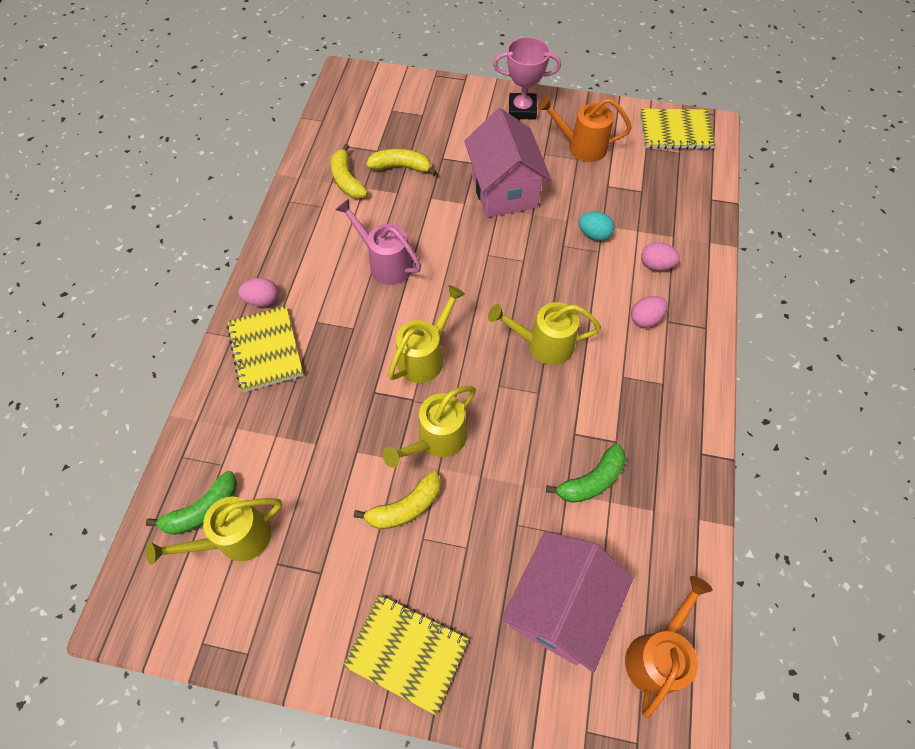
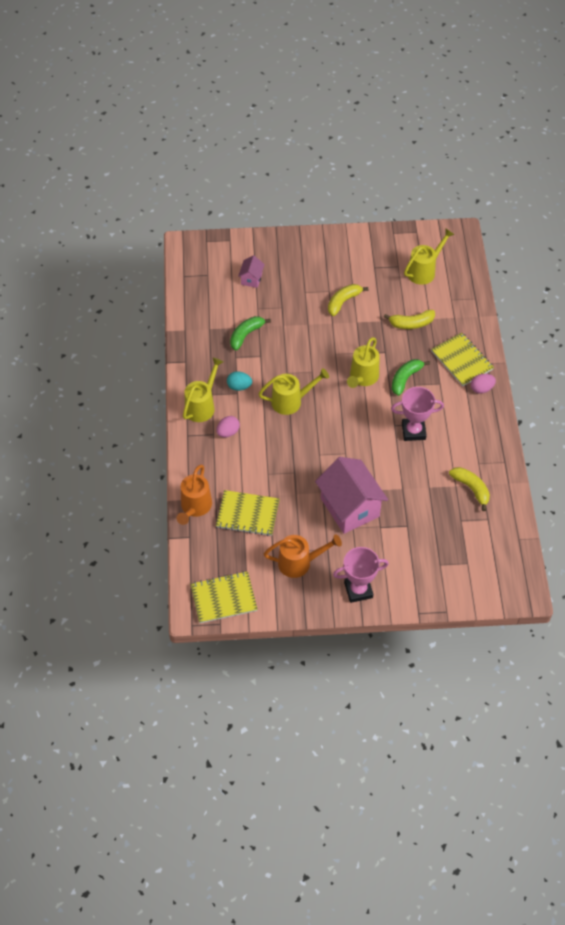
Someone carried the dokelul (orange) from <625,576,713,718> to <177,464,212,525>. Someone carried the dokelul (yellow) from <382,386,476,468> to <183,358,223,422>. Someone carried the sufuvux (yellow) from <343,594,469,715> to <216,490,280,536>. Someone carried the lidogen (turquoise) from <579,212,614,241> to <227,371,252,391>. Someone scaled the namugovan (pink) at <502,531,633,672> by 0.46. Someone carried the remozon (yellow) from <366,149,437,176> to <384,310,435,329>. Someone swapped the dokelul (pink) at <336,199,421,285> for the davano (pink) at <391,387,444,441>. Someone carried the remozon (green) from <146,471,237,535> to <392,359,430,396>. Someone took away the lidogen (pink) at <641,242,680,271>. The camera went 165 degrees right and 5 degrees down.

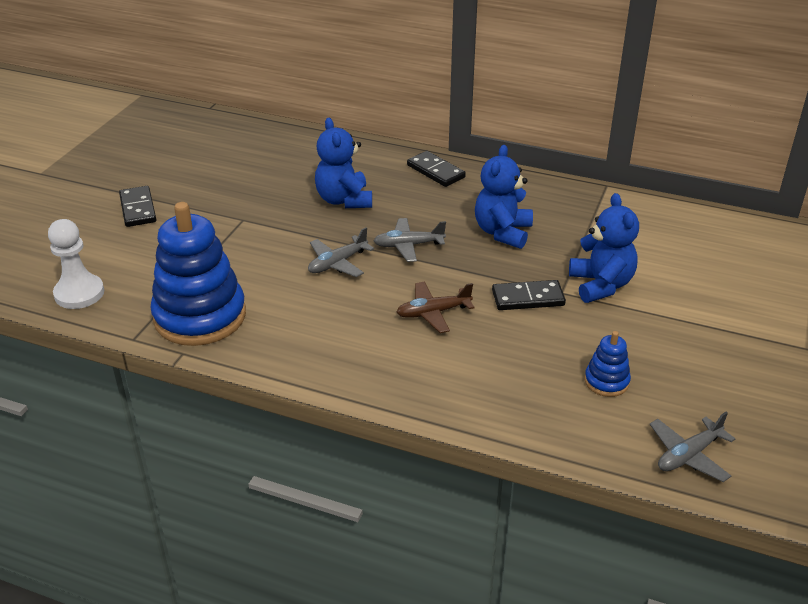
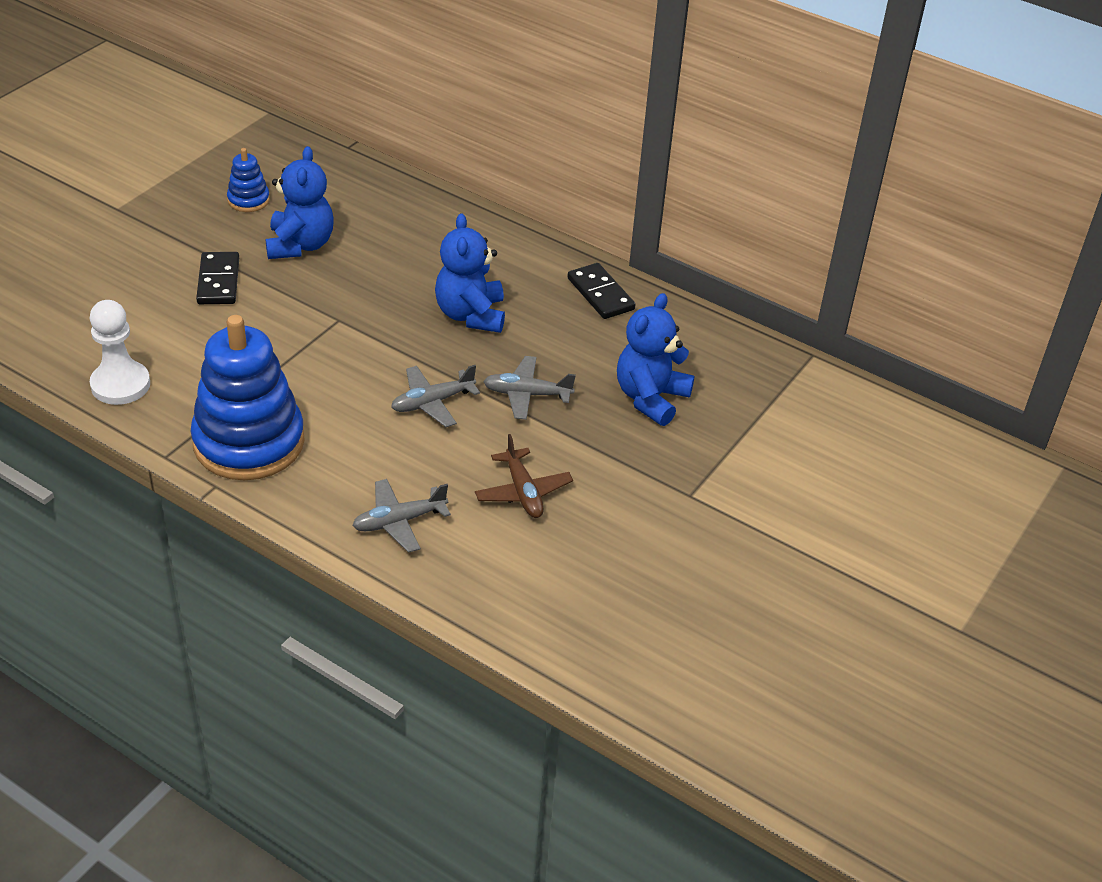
Someone carried the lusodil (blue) from <584,331,631,397> to <227,148,270,212>. Someone carried the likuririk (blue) from <569,193,639,303> to <266,146,334,259>. Someone carried the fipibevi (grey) from <650,412,735,482> to <352,479,451,553>. Someone rotated the fipibevi (brown) at <397,282,474,333> by 105 degrees counterclockwise. Someone took away the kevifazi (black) at <492,280,566,310>. The camera went 10 degrees right and 5 degrees up.

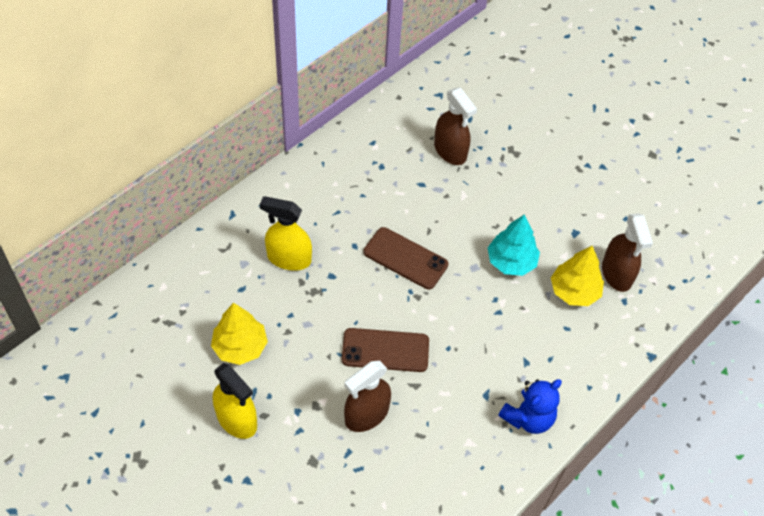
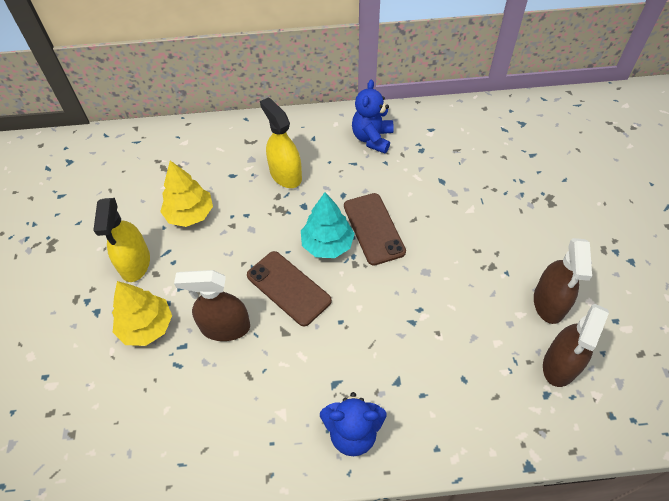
Someone carried the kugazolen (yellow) from <551,246,604,306> to <112,281,172,346>. Someone carried the kugazolen (turquoise) from <487,214,540,276> to <301,192,355,258>. Someone put down the likuririk (blue) at <352,80,394,153>. Someone carried the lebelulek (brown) from <434,87,477,165> to <534,238,592,324>. The camera went 45 degrees right and 0 degrees up.

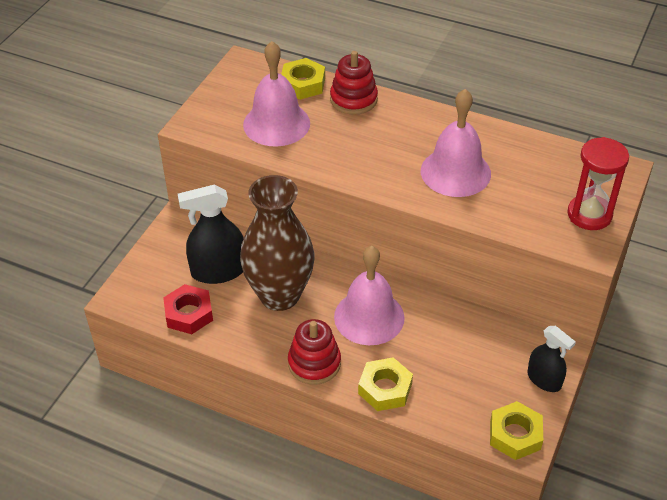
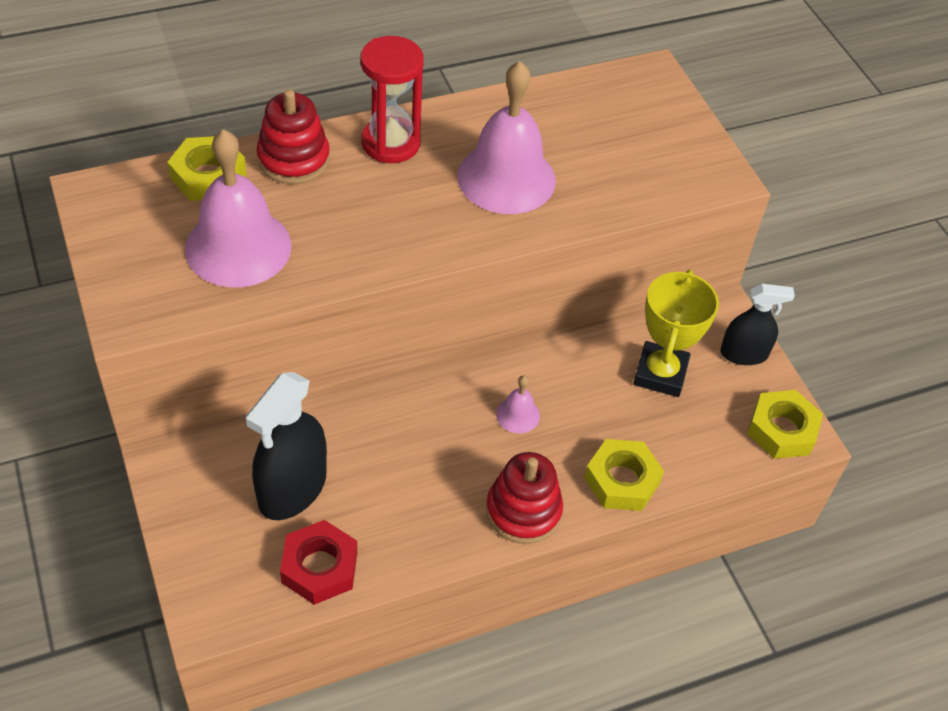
Someone carried the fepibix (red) from <567,137,629,230> to <360,36,424,163>. Someone scaled the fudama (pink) at <334,246,405,345> by 0.44. Someone put down the davano (yellow) at <633,270,719,397>. Someone took away the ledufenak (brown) at <240,175,314,311>. The camera went 50 degrees left and 5 degrees up.

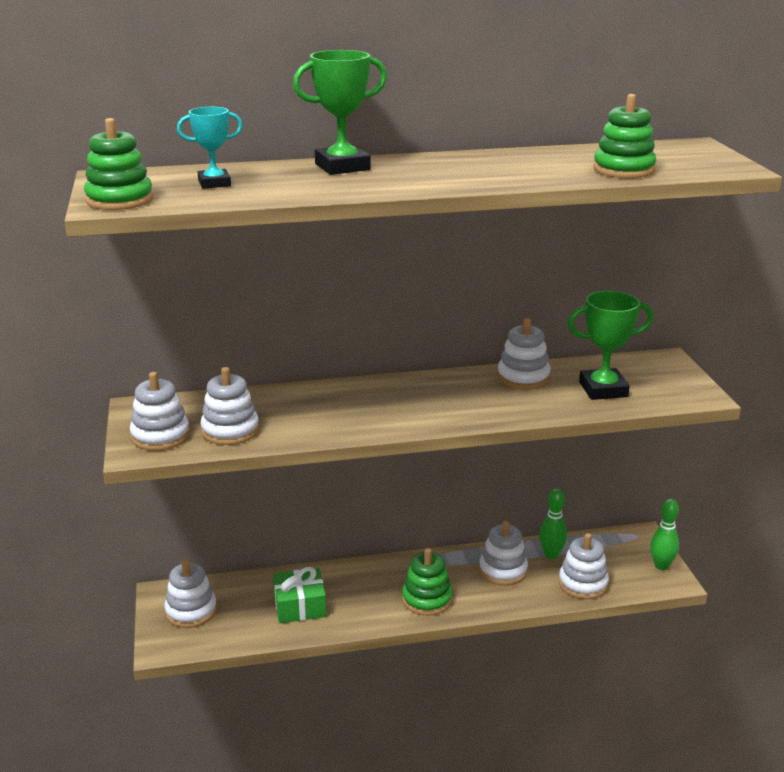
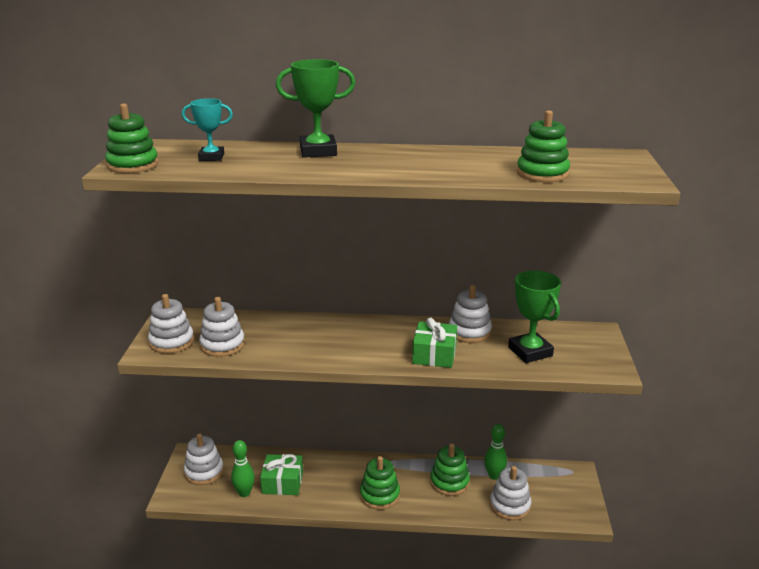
Someone carried the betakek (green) from <650,499,679,570> to <231,440,255,497>. Someone put down the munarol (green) at <412,317,457,368>. Someone repainted the lusodil (white) at <479,521,528,586>, which became the lusodil (green) at <430,443,470,496>. Someone rotated the davano (green) at <568,291,653,400> by 60 degrees clockwise. The camera went 15 degrees right and 0 degrees up.

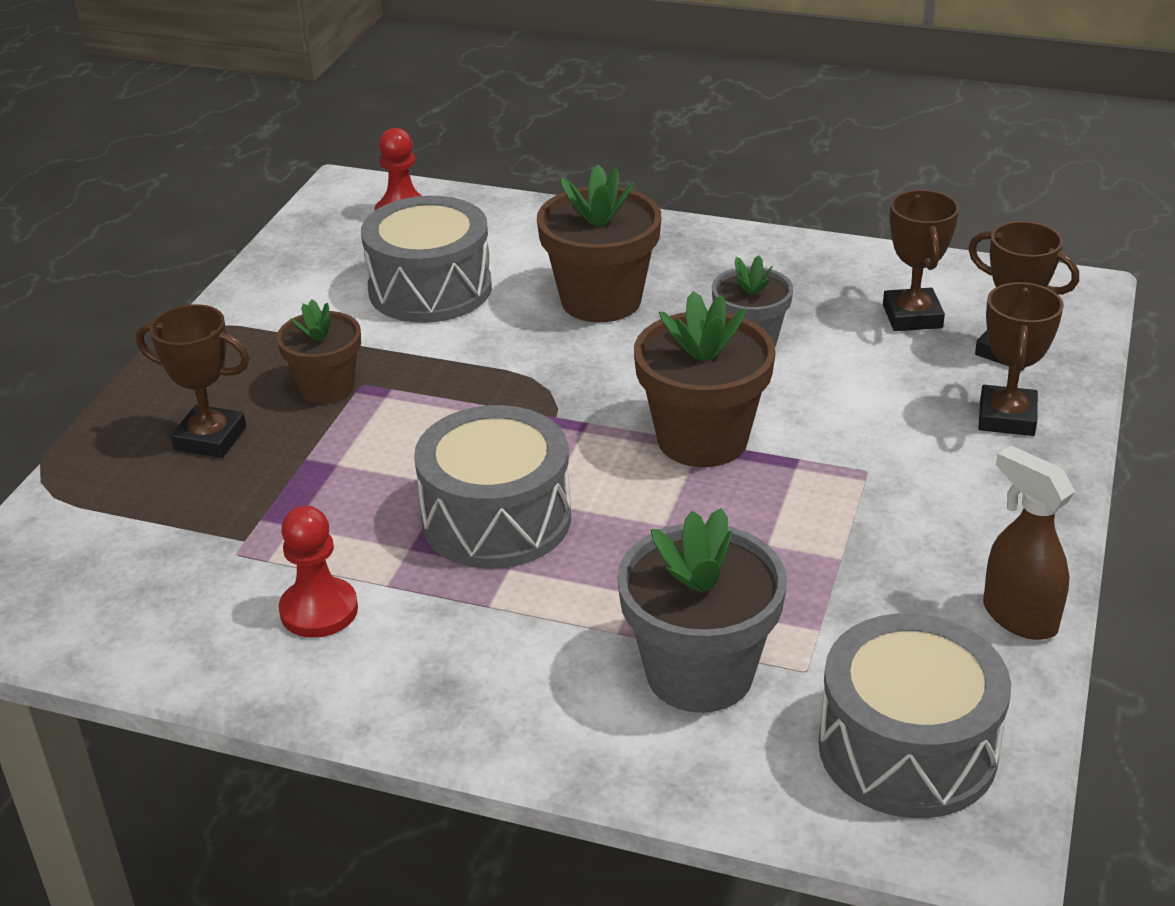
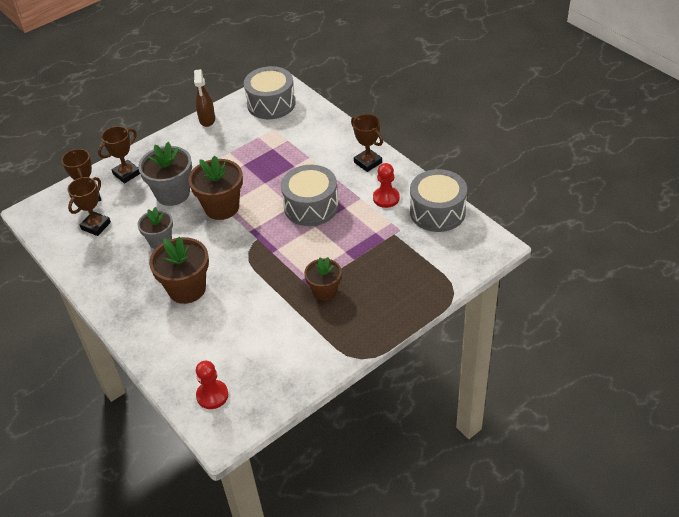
Someone carried the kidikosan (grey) from <617,508,787,713> to <138,142,192,206>. Someone carried the davano (brown) from <136,304,250,458> to <351,114,383,172>. Someone carried the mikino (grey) from <361,196,492,323> to <410,169,467,232>. The camera went 145 degrees left and 10 degrees up.

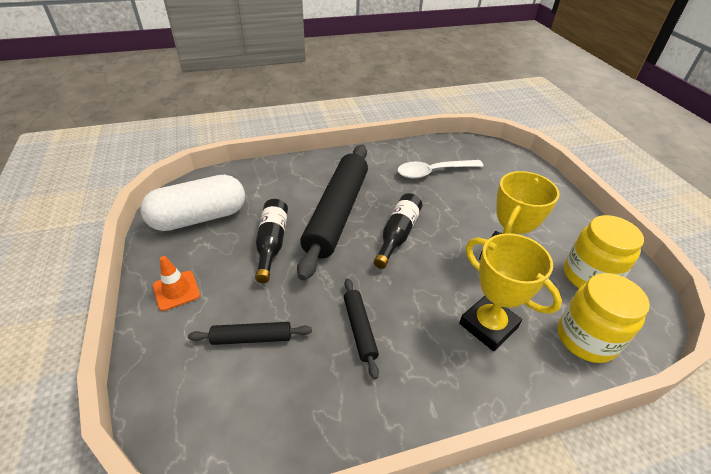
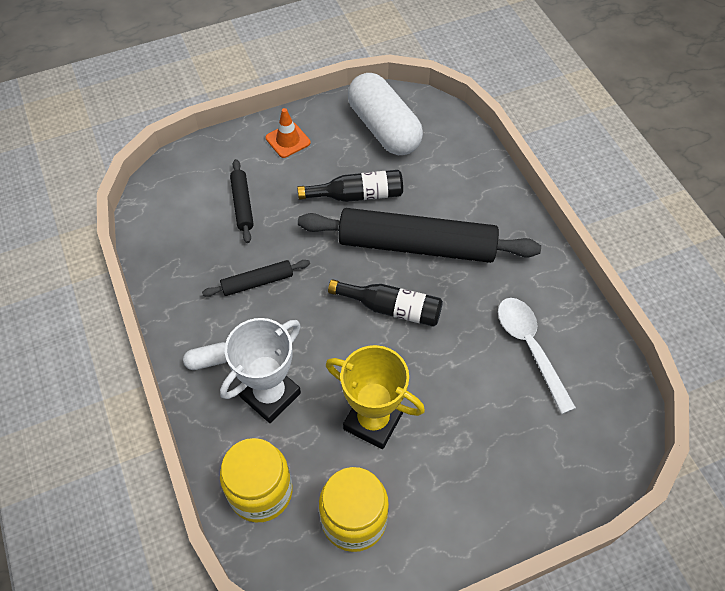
Someone put down the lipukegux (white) at <183,342,227,370>. Someone repainted the davano (yellow) at <459,233,562,351>, which became the davano (white) at <220,318,301,423>. The camera went 85 degrees right and 15 degrees up.

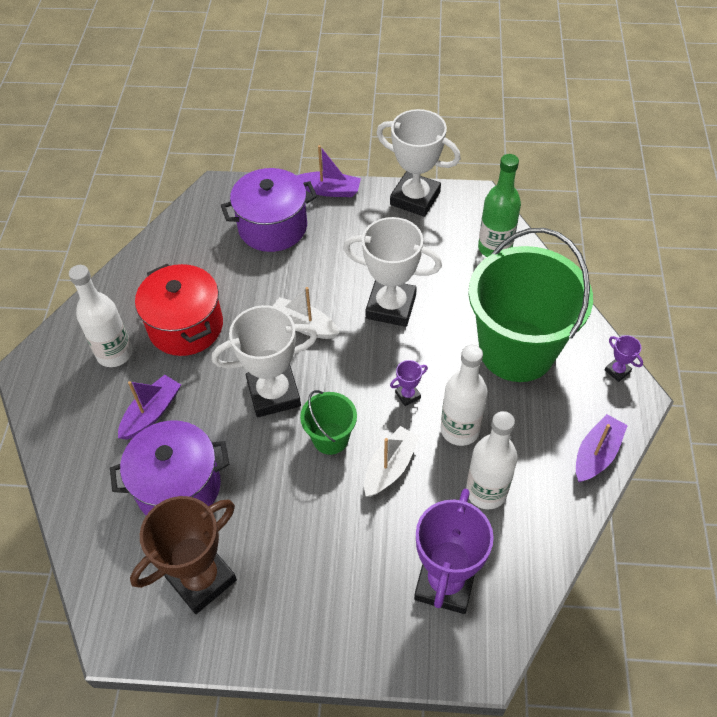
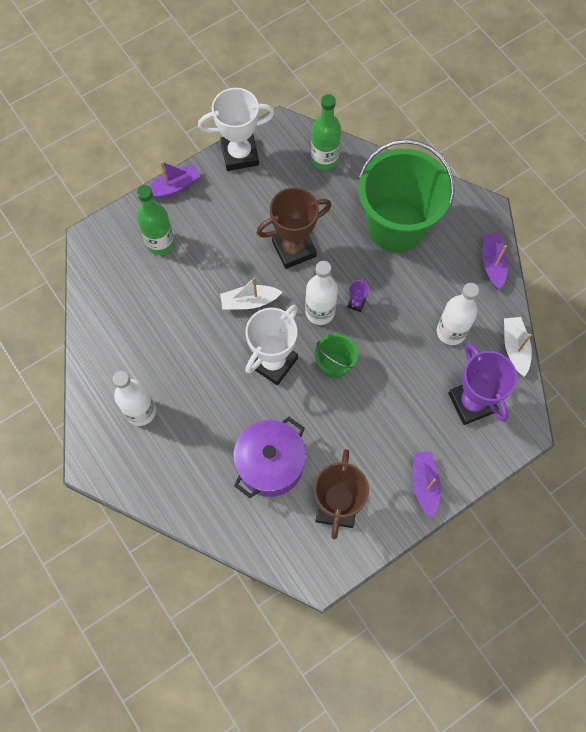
Someone swapped the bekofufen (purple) at <221,168,317,252> for the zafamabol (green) at <137,185,175,255>. Someone repainted the davano (white) at <343,217,442,327>, which became the davano (brown) at <257,187,332,269>. Someone carried the zafamabol (white) from <440,345,488,446> to <305,261,338,325>. Someone carried the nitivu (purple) from <118,375,181,440> to <413,451,441,518>. Someone carried the nitivu (white) from <364,426,420,497> to <504,317,532,377>. Someone took away the bekofufen (red) at <135,263,223,356>. Someone took away the davano (purple) at <605,335,643,382>. The camera went 40 degrees left and 15 degrees up.

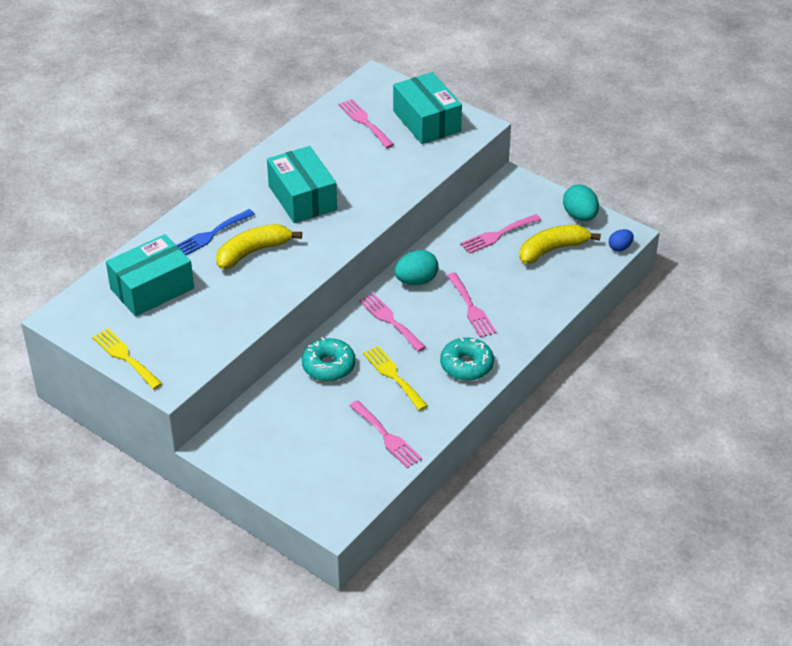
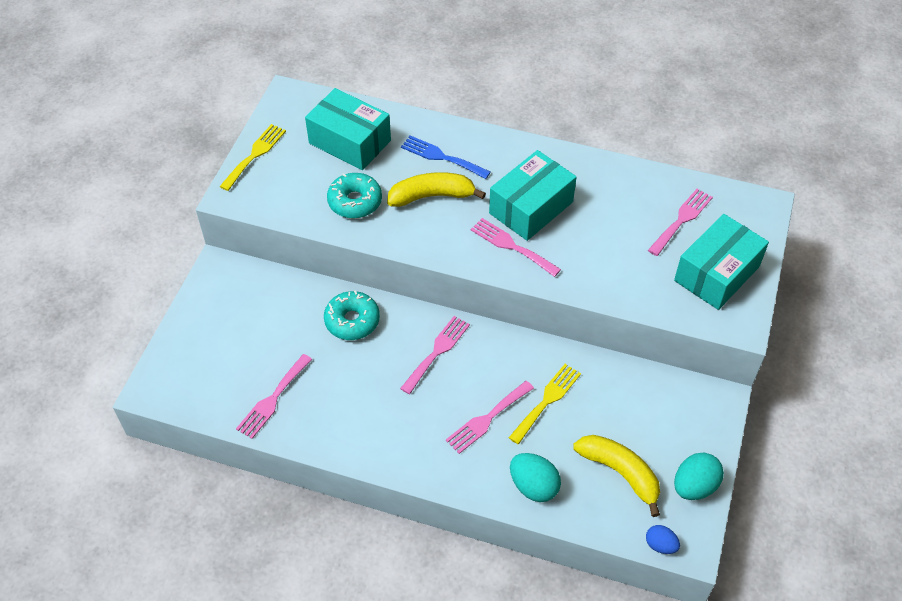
Someone carried the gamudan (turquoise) from <440,338,494,381> to <327,173,382,219>. Someone rotated the remozon (yellow) at <216,224,302,269> by 45 degrees counterclockwise. Someone carried the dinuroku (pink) from <460,214,541,254> to <471,218,561,277>. Someone carried the dinuroku (yellow) from <363,346,428,411> to <509,364,581,444>. Someone carried the lidogen (turquoise) from <394,250,439,285> to <510,453,561,502>. The camera went 70 degrees right and 10 degrees up.

